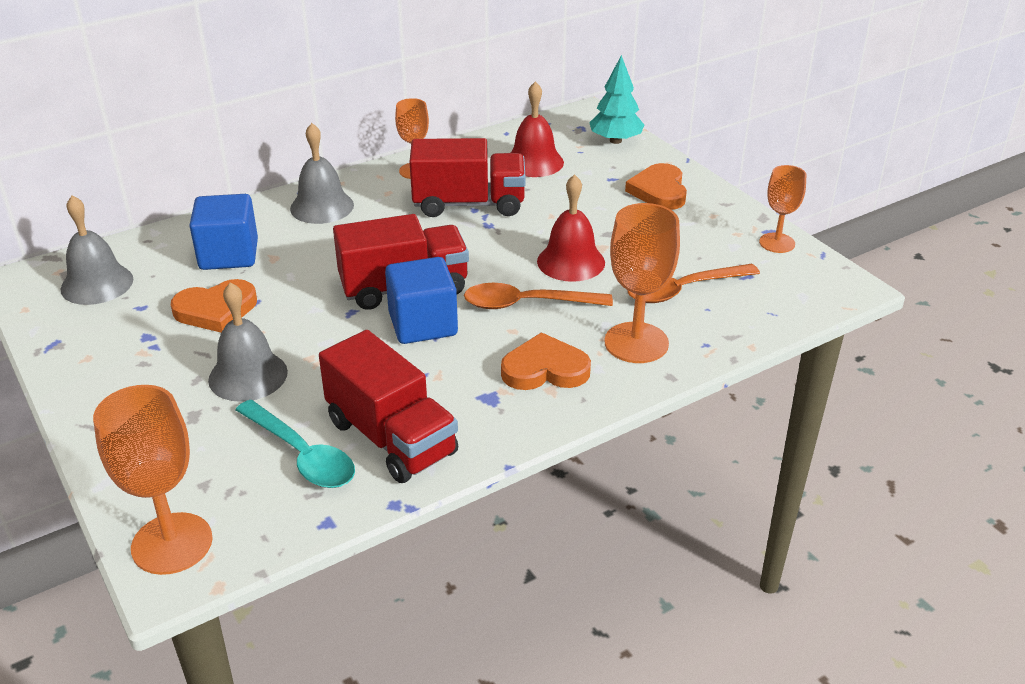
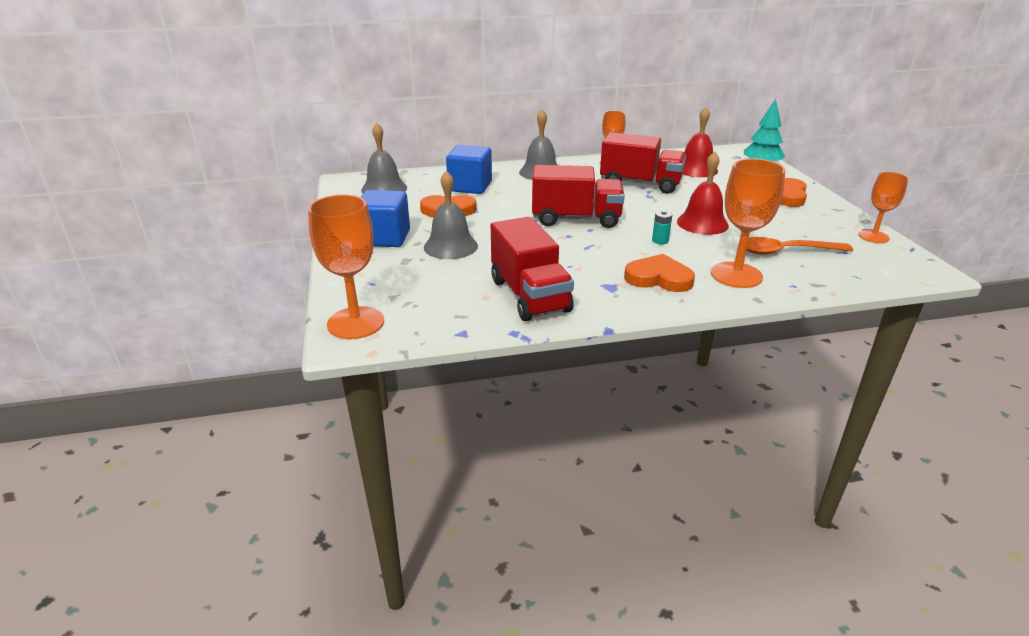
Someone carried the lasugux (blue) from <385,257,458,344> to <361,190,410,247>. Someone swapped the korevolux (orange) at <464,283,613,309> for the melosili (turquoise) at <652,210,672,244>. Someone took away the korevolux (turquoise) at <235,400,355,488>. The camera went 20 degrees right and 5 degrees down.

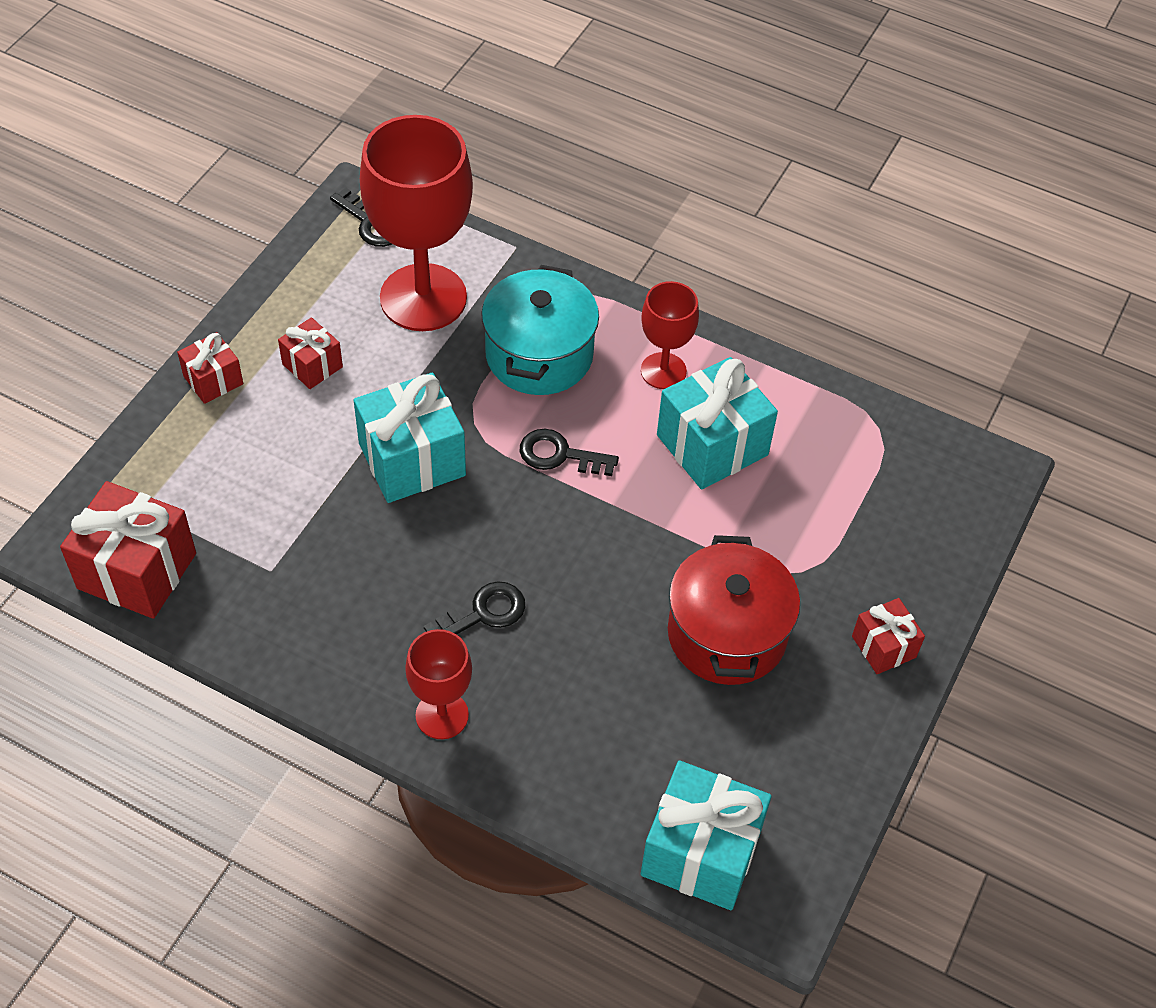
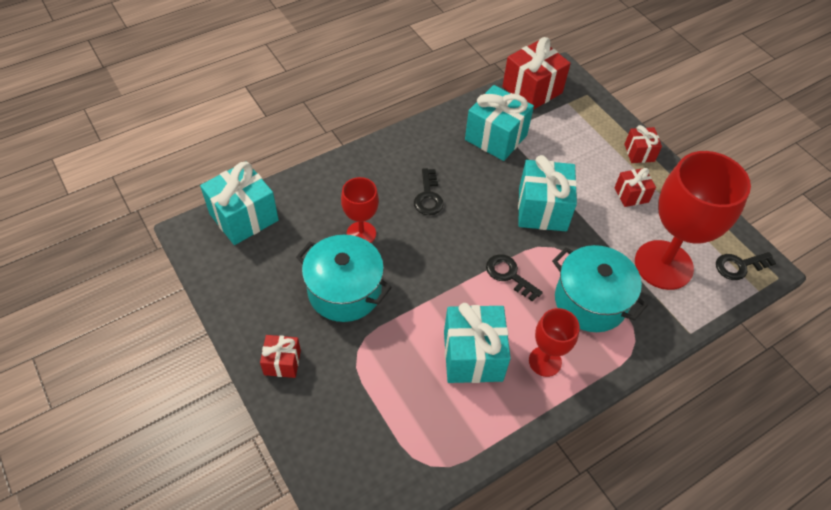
Someone repainted the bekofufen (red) at <668,535,800,685>, which became the bekofufen (turquoise) at <296,235,392,322>. Someone carried the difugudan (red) from <405,629,472,739> to <341,177,379,243>. Someone put down the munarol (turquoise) at <465,85,534,161>. Someone rotated the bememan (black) at <520,429,619,476> by 90 degrees counterclockwise. The camera went 120 degrees right and 0 degrees up.

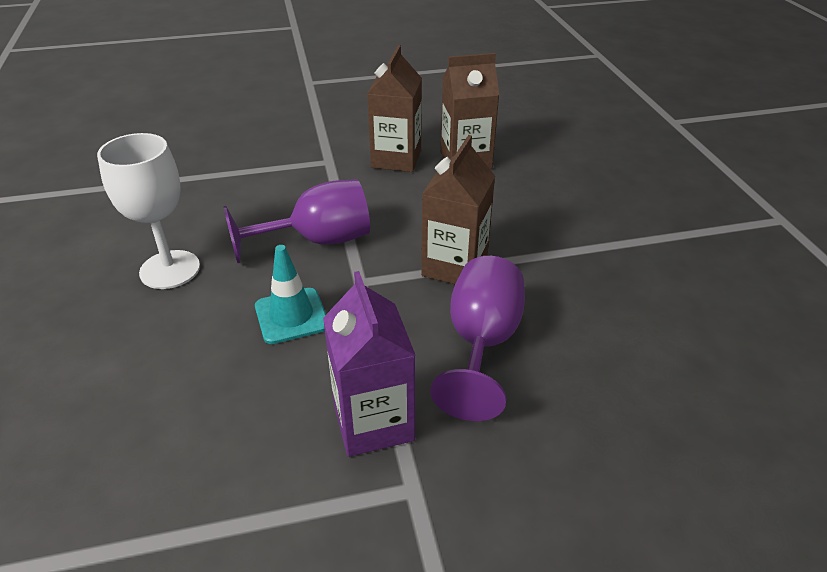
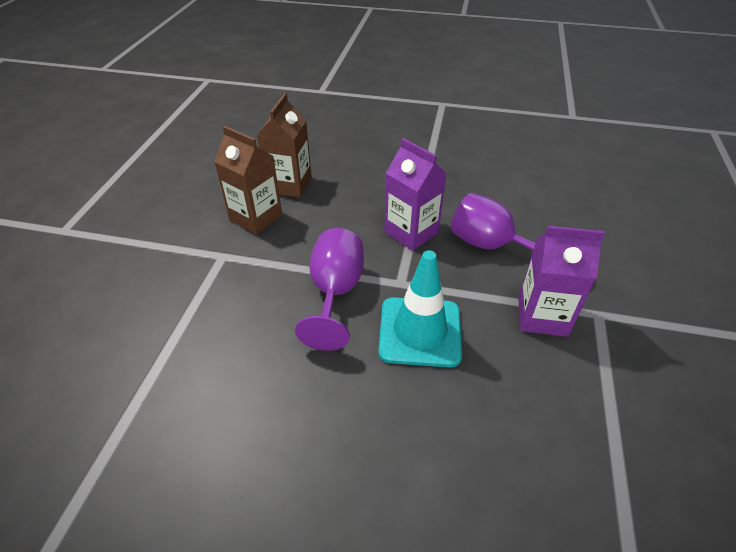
Someone scaled the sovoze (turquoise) at <255,245,326,344> by 1.51. Someone repainted the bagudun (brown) at <421,135,495,284>, which became the bagudun (purple) at <384,138,447,251>. Someone took away the difugudan (white) at <97,133,200,289>. The camera went 65 degrees left and 5 degrees up.

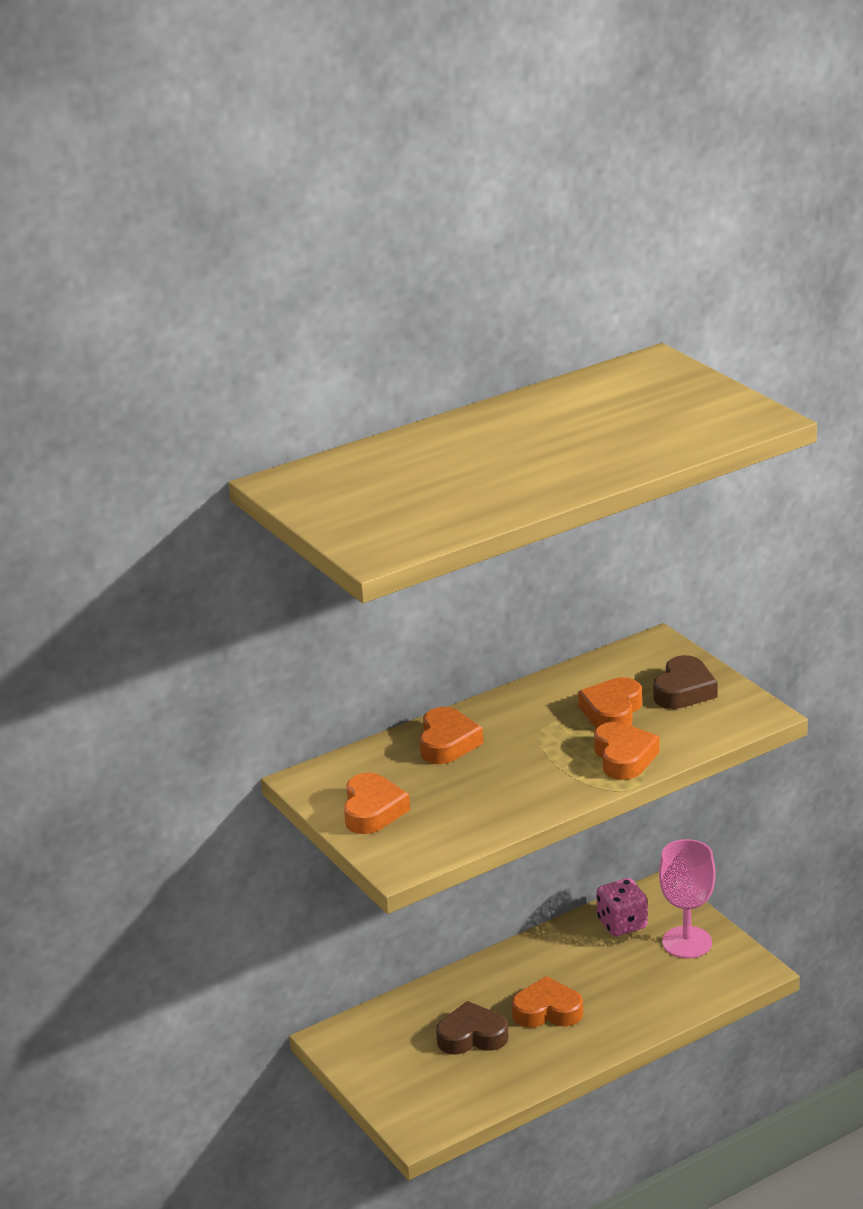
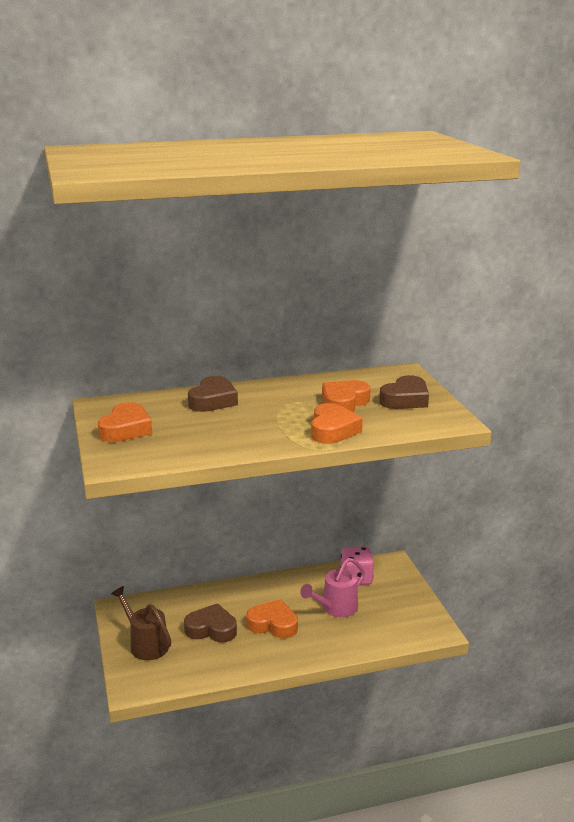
Someone put down the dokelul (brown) at <111,586,171,660>. Someone repainted the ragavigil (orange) at <420,707,483,764>, which became the ragavigil (brown) at <188,376,238,412>. Someone put down the dokelul (pink) at <300,558,365,617>. Someone took away the difugudan (pink) at <659,839,716,958>. The camera went 15 degrees right and 5 degrees down.

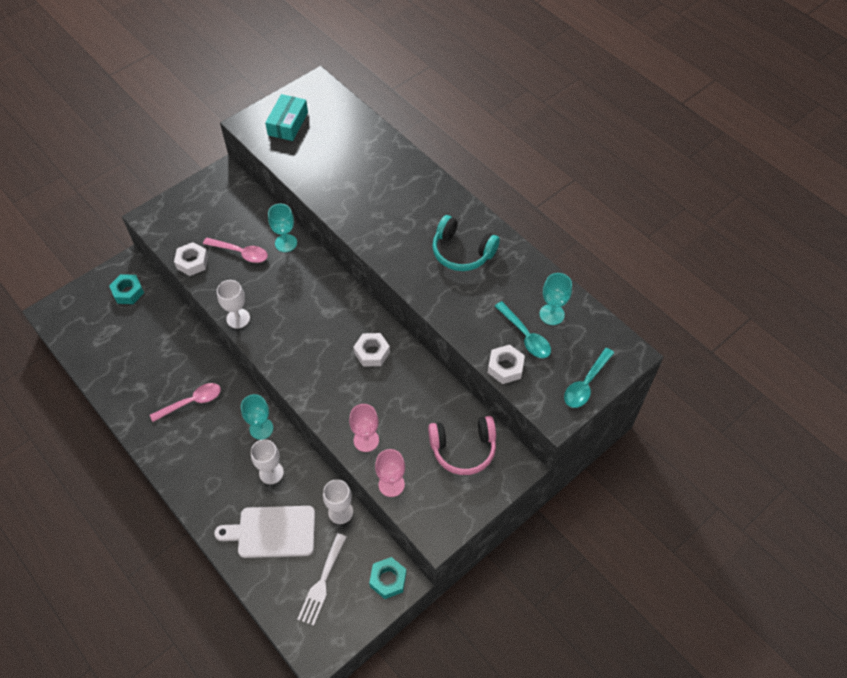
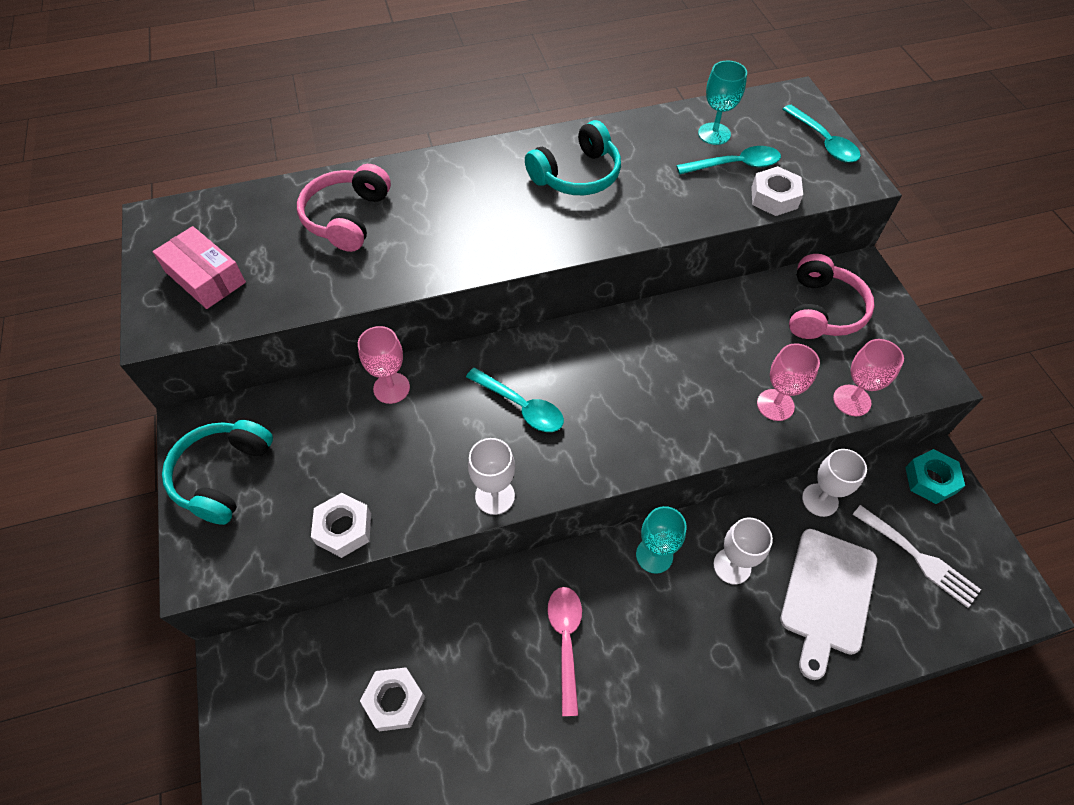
Someone repainted the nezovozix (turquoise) at <265,94,308,141>, which became the nezovozix (pink) at <153,226,246,309>. Someone put down the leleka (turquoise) at <162,420,273,525>. Someone put down the leleka (pink) at <297,164,391,252>. Someone repainted the difugudan (turquoise) at <268,204,297,252>, which became the difugudan (pink) at <358,326,410,404>. Someone carried the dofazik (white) from <354,333,390,367> to <360,667,425,731>. Someone put down the korevolux (turquoise) at <466,368,564,432>. Someone took away the dofazik (turquoise) at <109,274,144,304>. Someone took away the korevolux (pink) at <203,238,268,263>. The camera went 65 degrees left and 0 degrees up.

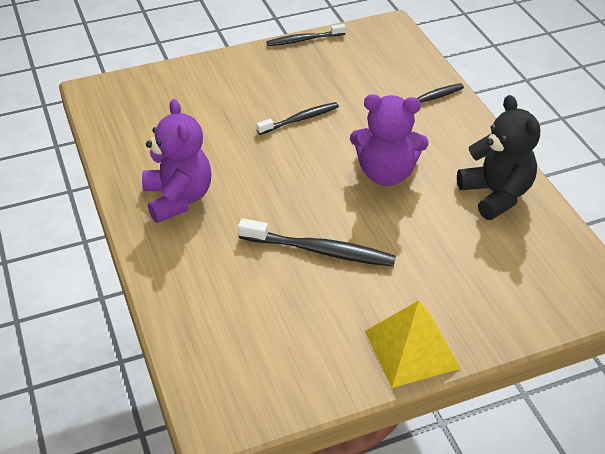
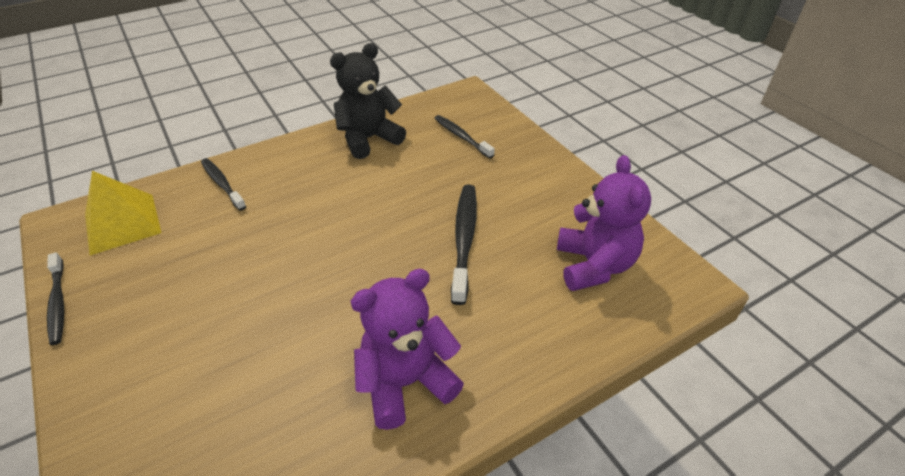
Someone carried the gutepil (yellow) from <365,300,461,388> to <85,171,161,255>. Someone carried the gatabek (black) from <256,102,339,135> to <434,115,495,159>. Someone carried the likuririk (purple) from <350,94,429,186> to <557,155,651,291>. The camera went 100 degrees left and 0 degrees up.

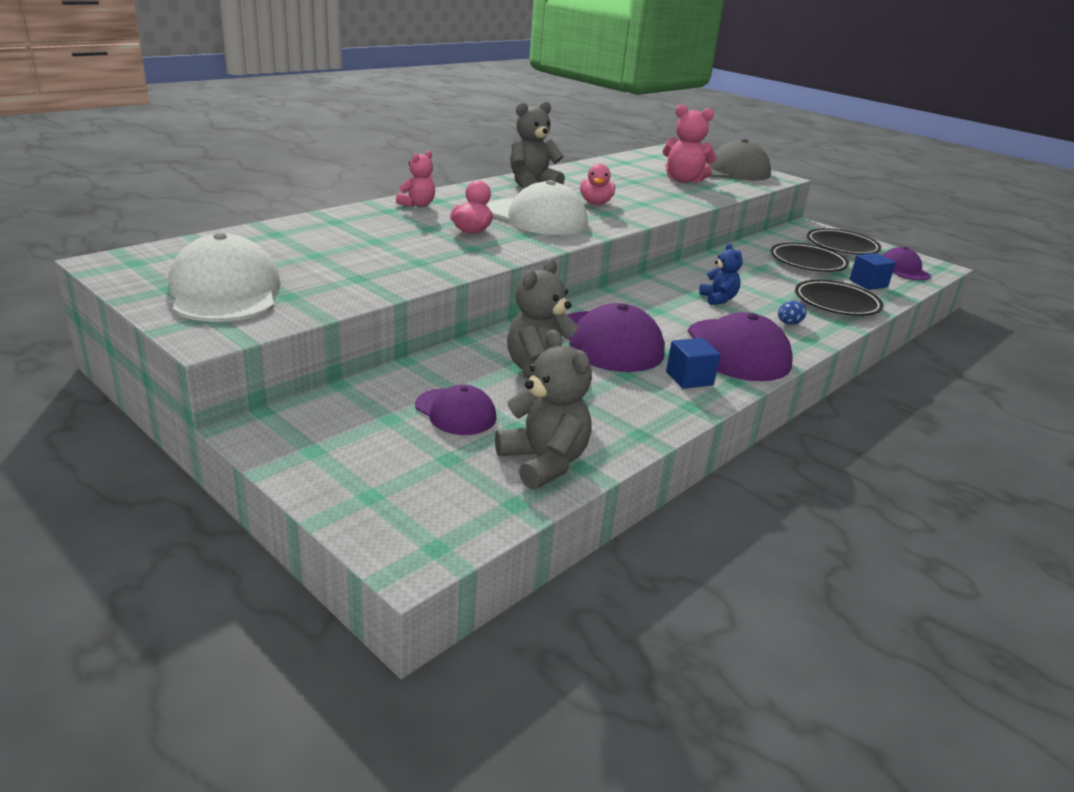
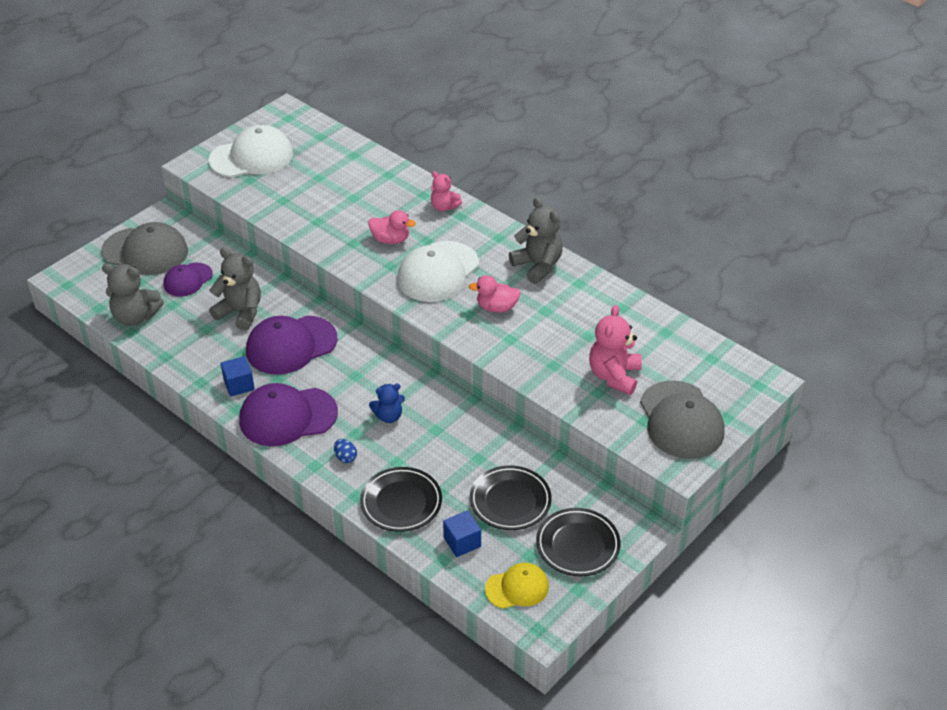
Someone put down the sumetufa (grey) at <101,222,188,275>. Someone rotated the likuririk (grey) at <495,330,592,489> by 45 degrees clockwise. Someone repainted the sumetufa (purple) at <882,247,931,281>, which became the sumetufa (yellow) at <485,563,549,609>. The camera went 90 degrees right and 15 degrees up.

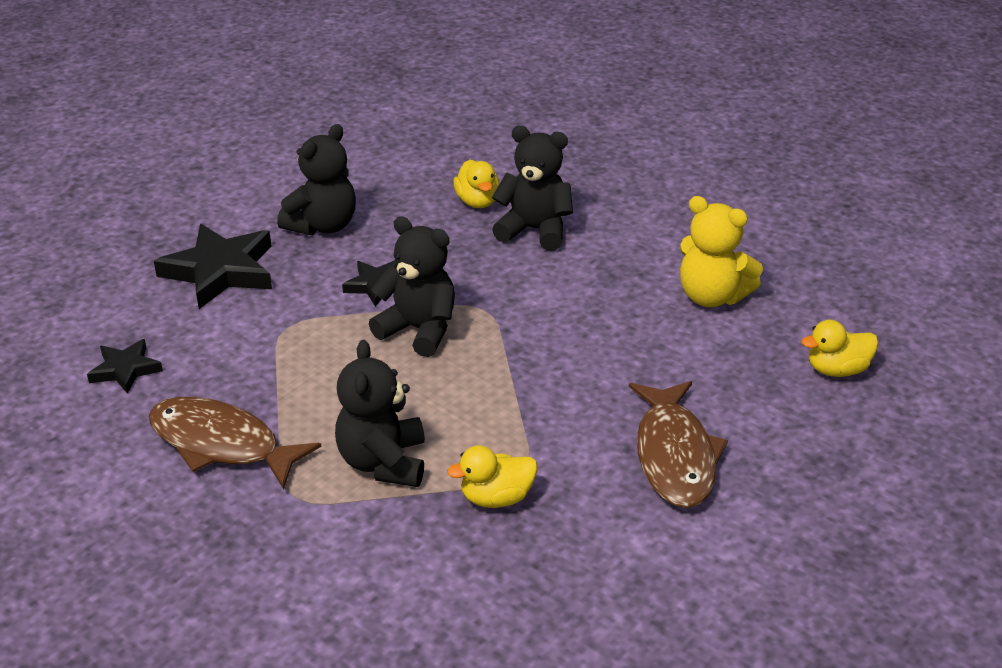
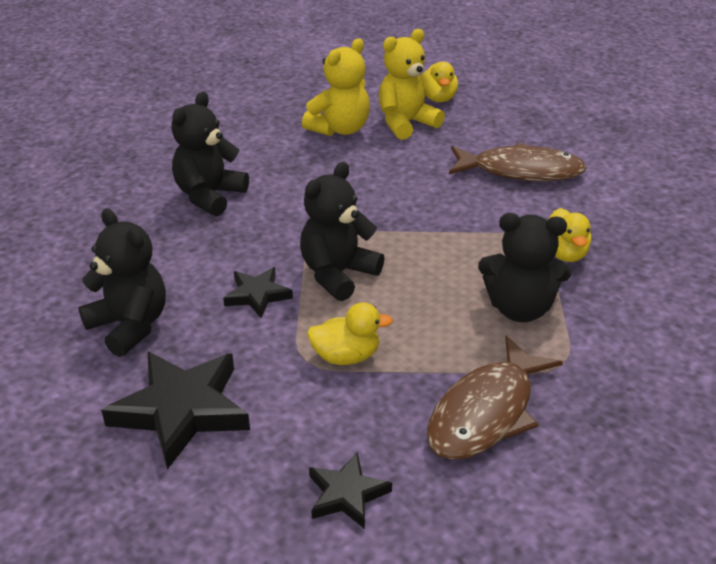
Someone carried the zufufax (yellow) from <453,159,499,208> to <307,302,393,365>. Someone put down the likuririk (yellow) at <379,29,445,140>. The camera went 80 degrees left and 0 degrees up.

